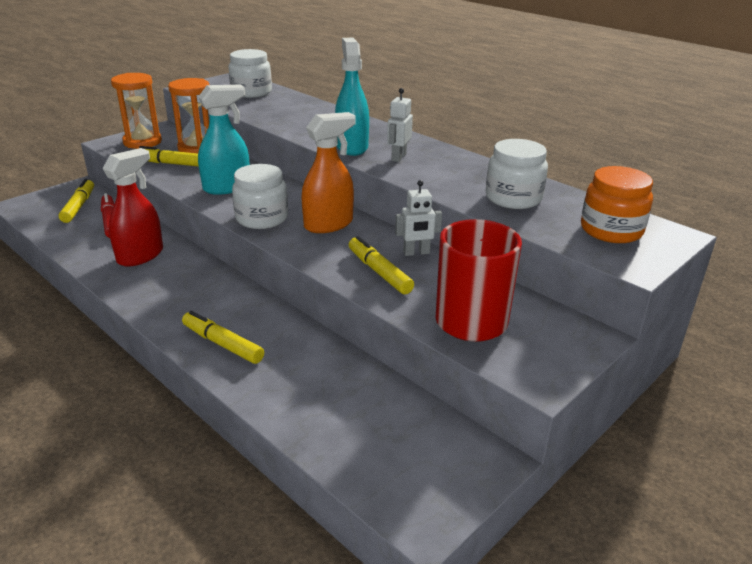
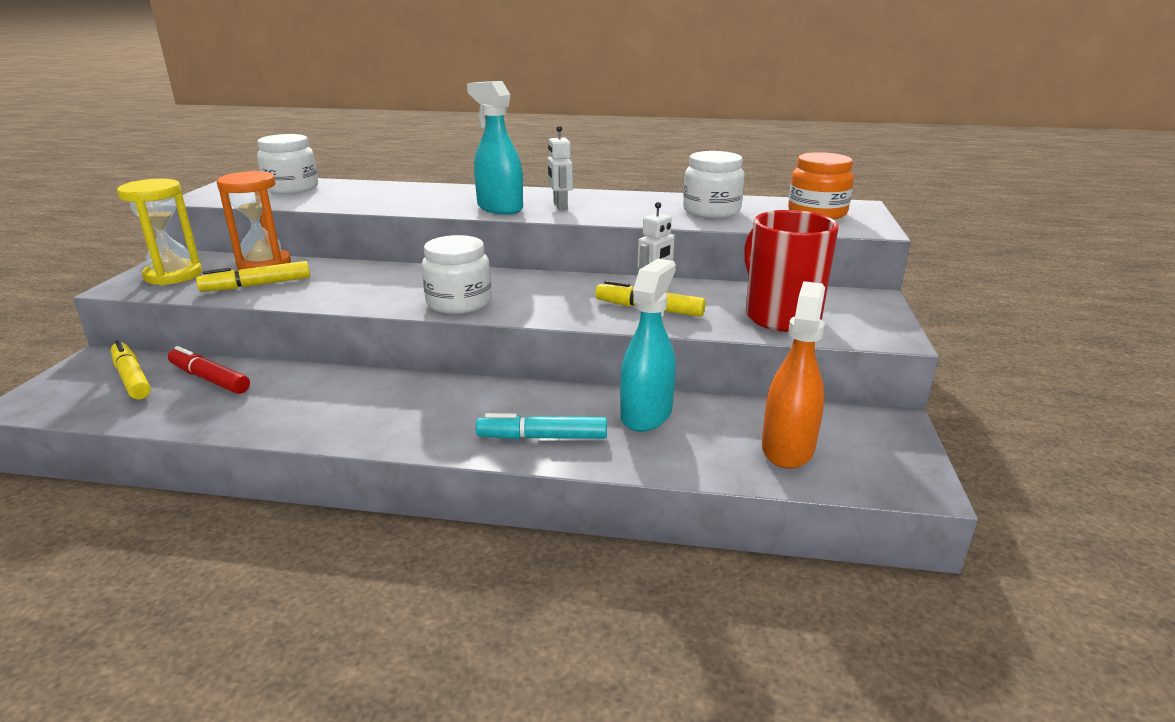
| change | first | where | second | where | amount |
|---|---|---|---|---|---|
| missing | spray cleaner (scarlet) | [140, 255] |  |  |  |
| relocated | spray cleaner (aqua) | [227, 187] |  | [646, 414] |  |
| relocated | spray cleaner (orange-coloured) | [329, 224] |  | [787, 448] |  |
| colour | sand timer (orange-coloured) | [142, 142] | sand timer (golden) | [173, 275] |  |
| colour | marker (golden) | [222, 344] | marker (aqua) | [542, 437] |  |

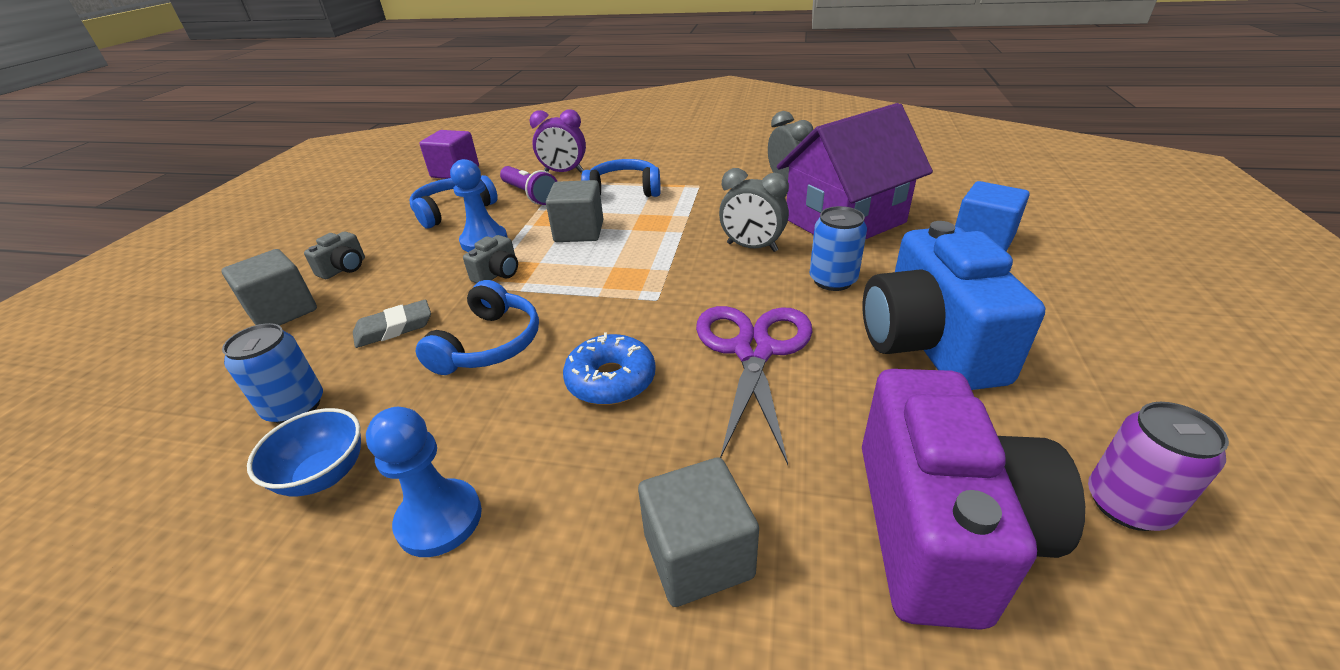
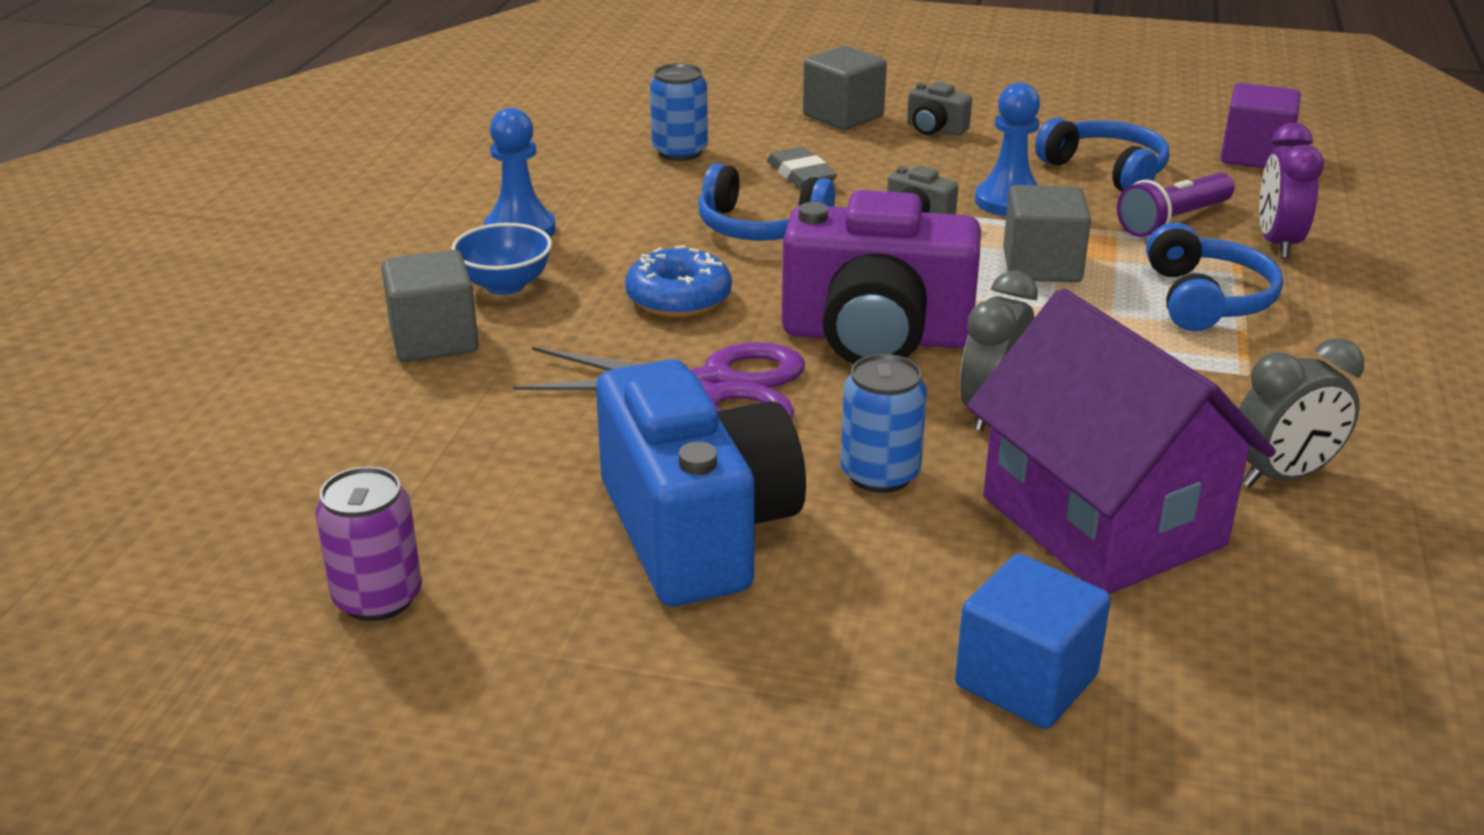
| change | first | where | second | where | amount |
|---|---|---|---|---|---|
| relocated | serving bowl (cobalt) | [324, 475] |  | [505, 285] |  |
| relocated | photo camera (purple) | [940, 529] |  | [876, 337] |  |
| spun | photo camera (cobalt) | [929, 343] |  | [697, 531] | 75 degrees clockwise |

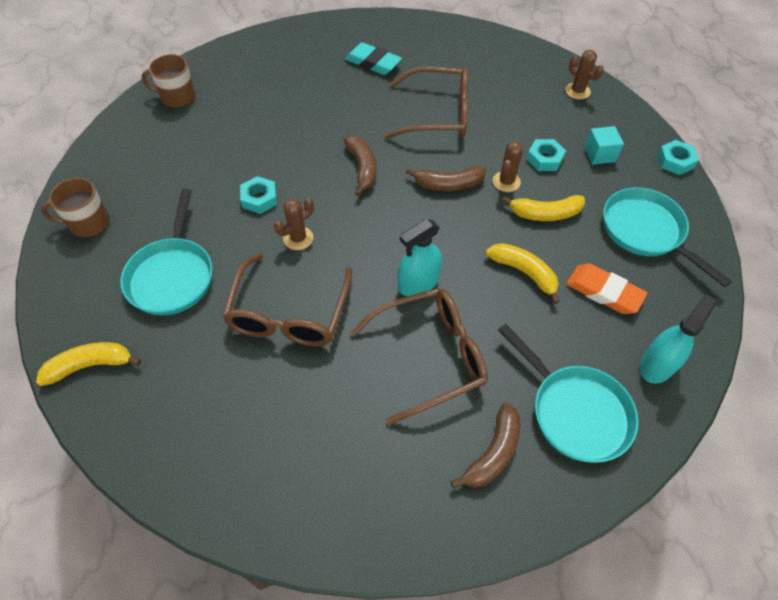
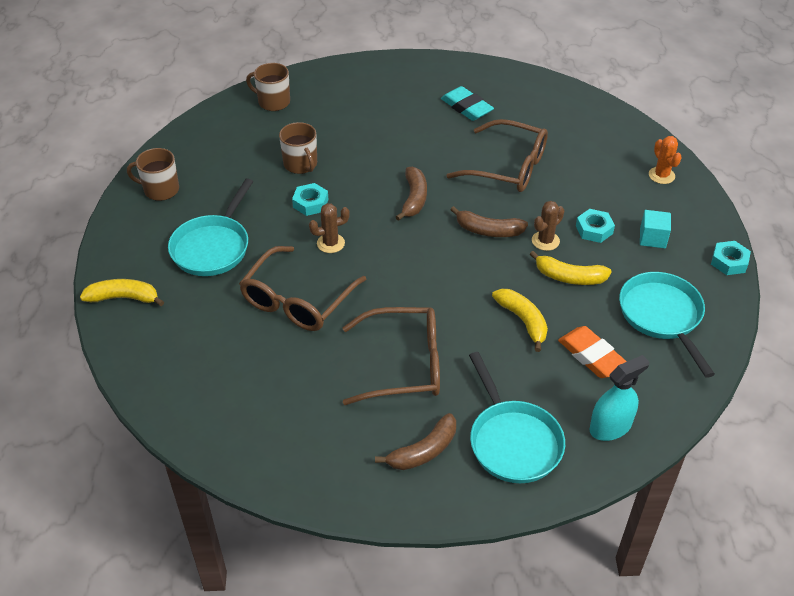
| change | first | where | second | where | amount |
|---|---|---|---|---|---|
| missing | spray cleaner (aqua) | [418, 283] |  |  |  |
| appeared |  |  | tea mug (brown) | [301, 164] |  |
| colour | cactus (brown) | [577, 91] | cactus (orange-coloured) | [661, 175] |  |

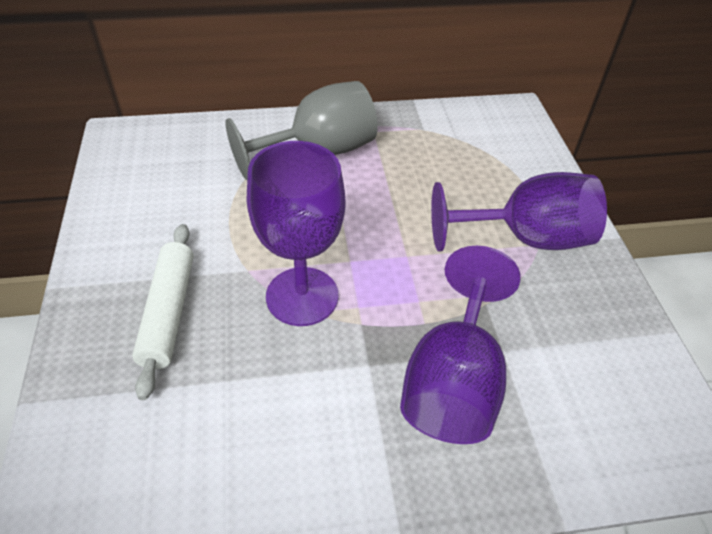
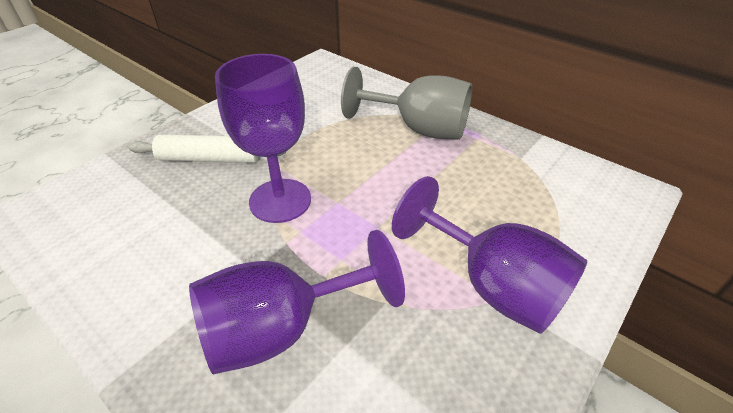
| change | first | where | second | where | amount |
|---|---|---|---|---|---|
| spun | rolling pin (pure white) | [168, 312] |  | [210, 158] | 45 degrees clockwise |

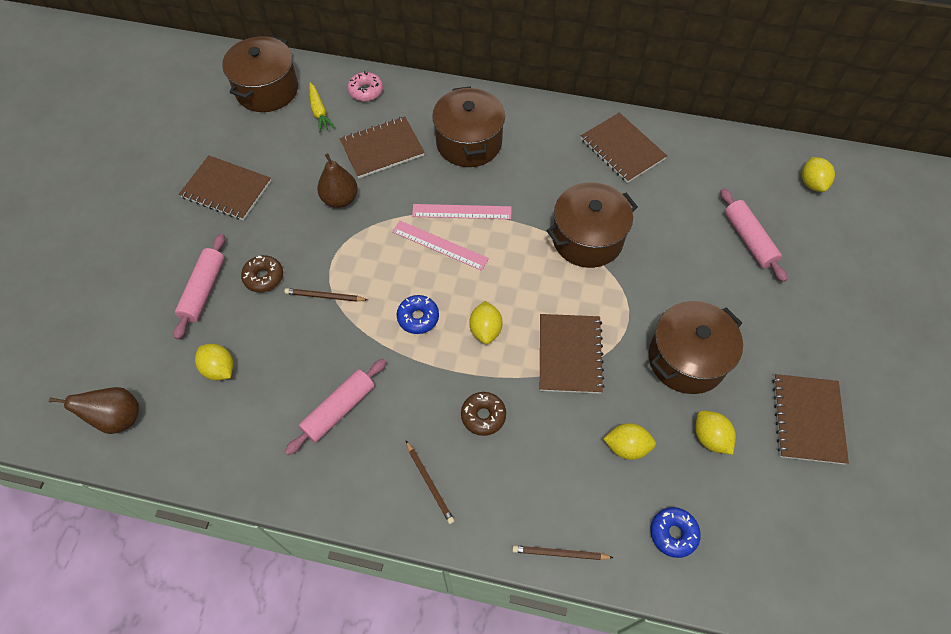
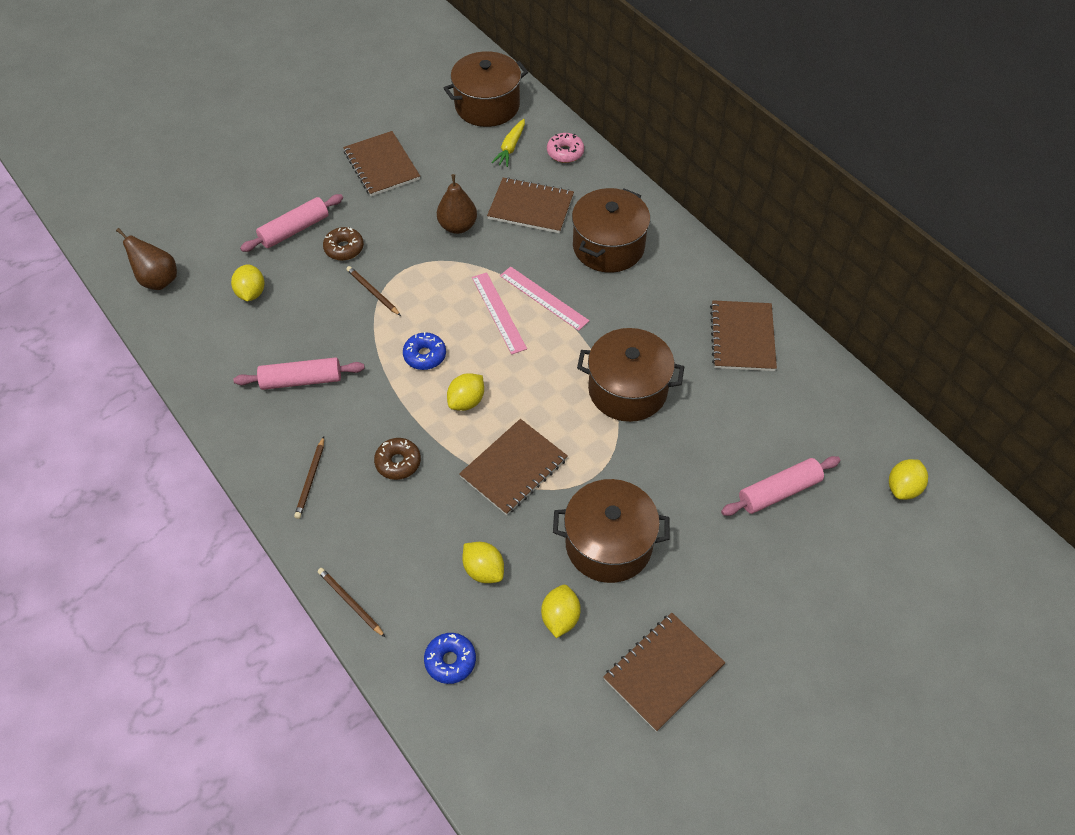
| change | first | where | second | where | amount |
|---|---|---|---|---|---|
| spun | rolling pin (rosy) | [749, 239] |  | [779, 491] | 45 degrees clockwise |

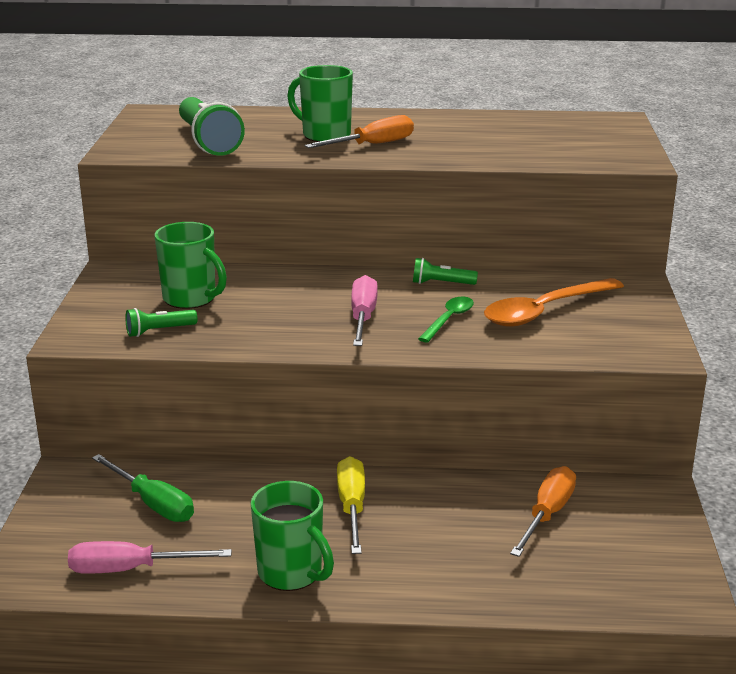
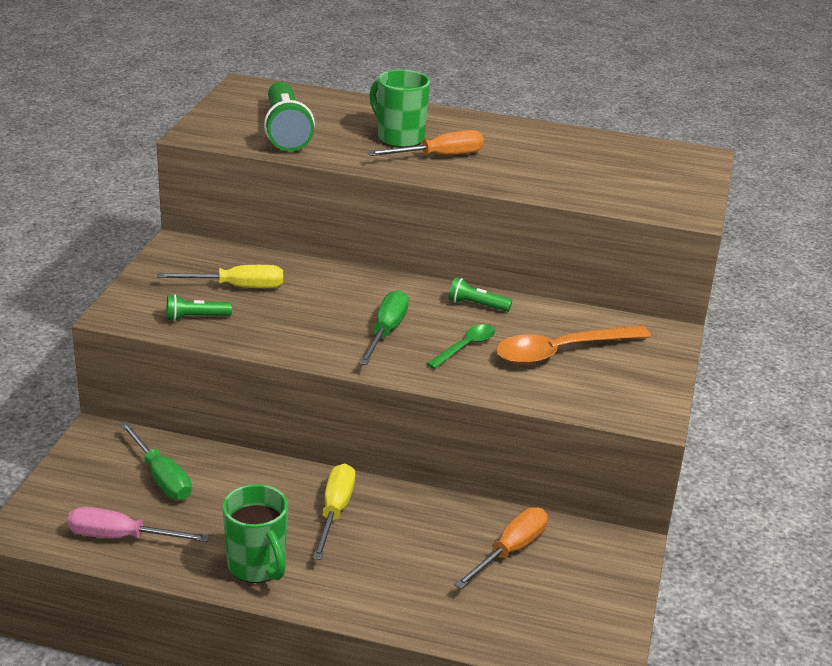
| change | first | where | second | where | amount |
|---|---|---|---|---|---|
| exchanged | tea mug (emerald) | [191, 299] | flat screwdriver (golden) | [237, 287] |  |
| colour | flat screwdriver (rosy) | [363, 317] | flat screwdriver (emerald) | [386, 332] |  |

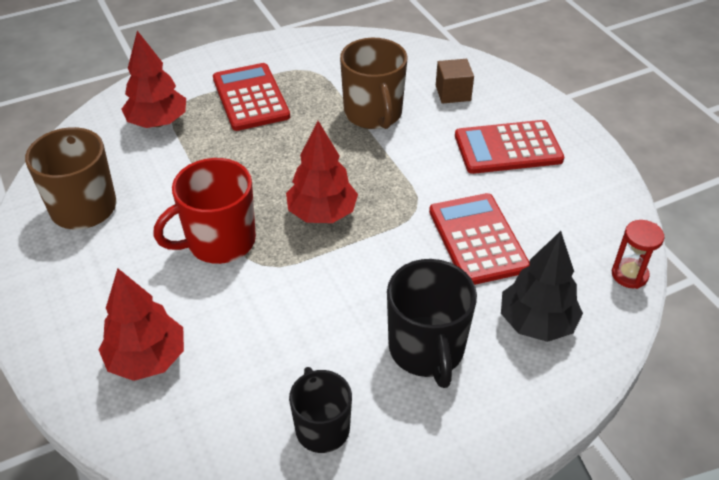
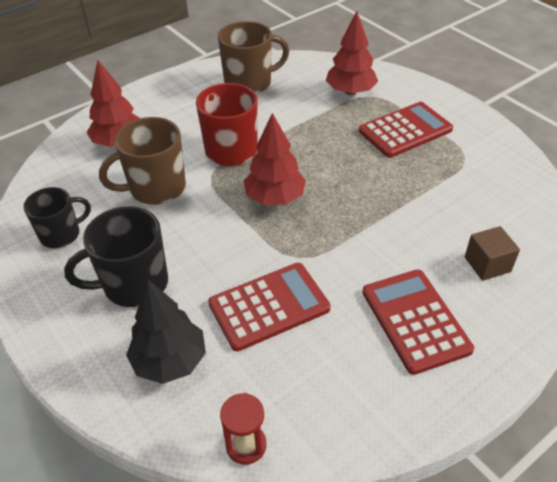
| change | first | where | second | where | amount |
|---|---|---|---|---|---|
| relocated | tea mug (brown) | [373, 114] |  | [156, 188] |  |

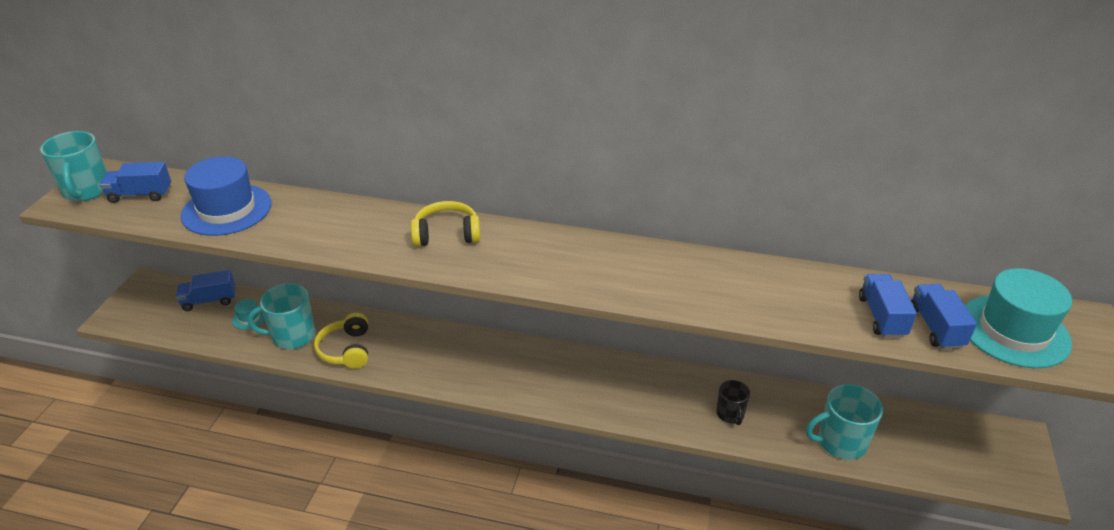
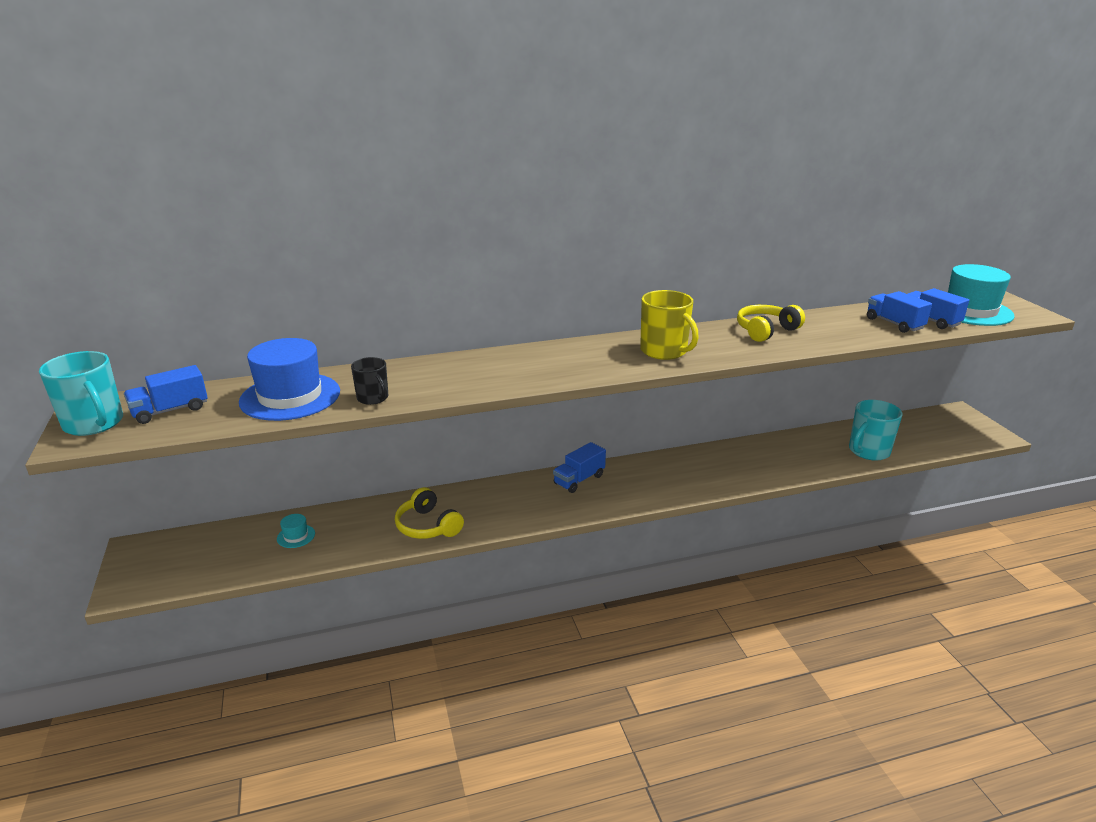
| change | first | where | second | where | amount |
|---|---|---|---|---|---|
| missing | tea mug (aqua) | [292, 336] |  |  |  |
| appeared |  |  | tea mug (golden) | [664, 351] |  |
| relocated | toy truck (cobalt) | [209, 301] |  | [579, 480] |  |
| relocated | over-ear headphones (golden) | [447, 234] |  | [766, 331] |  |
| relocated | tea mug (black) | [730, 414] |  | [373, 398] |  |

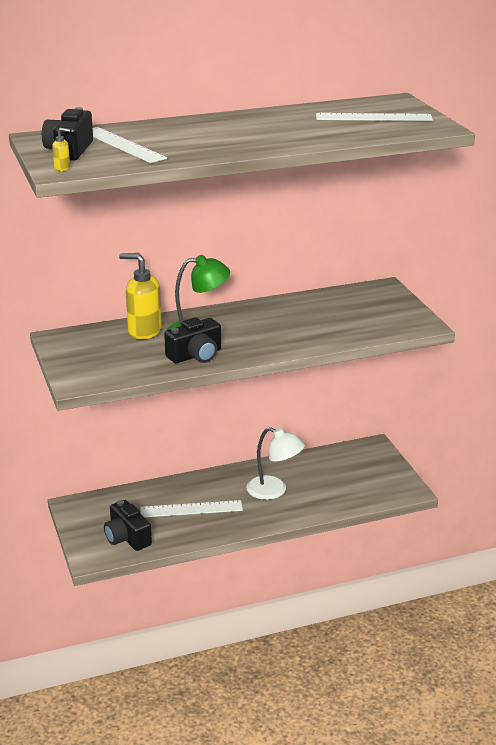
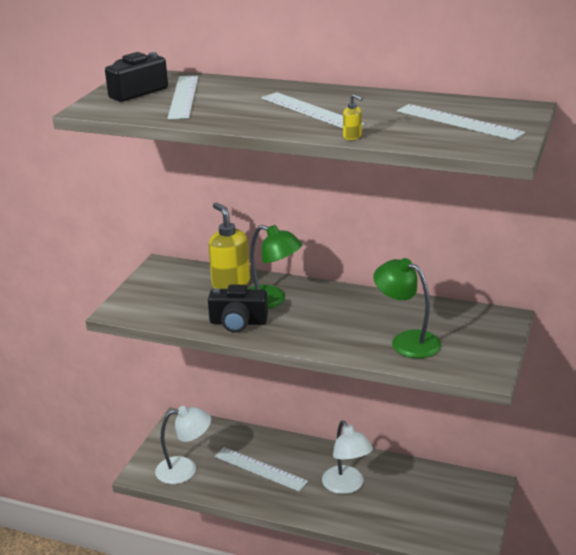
| change | first | where | second | where | amount |
|---|---|---|---|---|---|
| appeared |  |  | ruler (pure white) | [310, 111] |  |
| appeared |  |  | lamp (emerald) | [407, 341] |  |
| relocated | soap dispenser (golden) | [62, 168] |  | [352, 137] |  |
| exchanged | photo camera (black) | [127, 537] | lamp (pure white) | [185, 469] |  |

